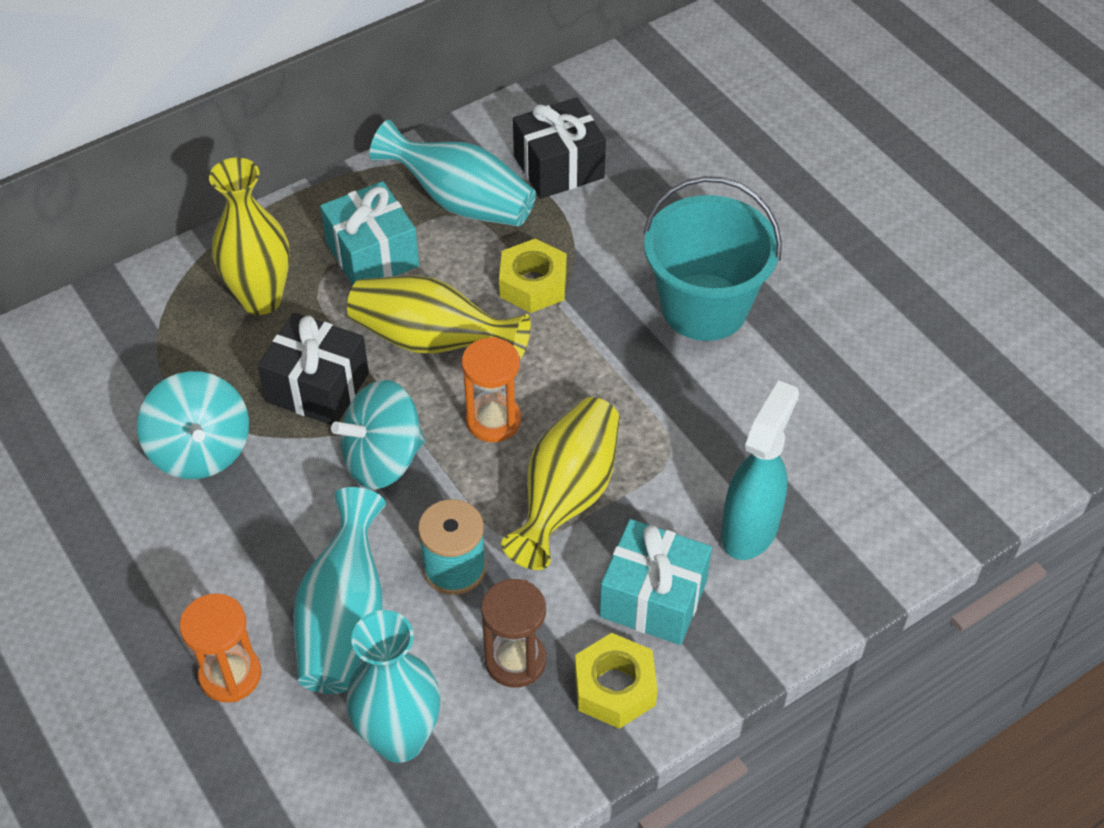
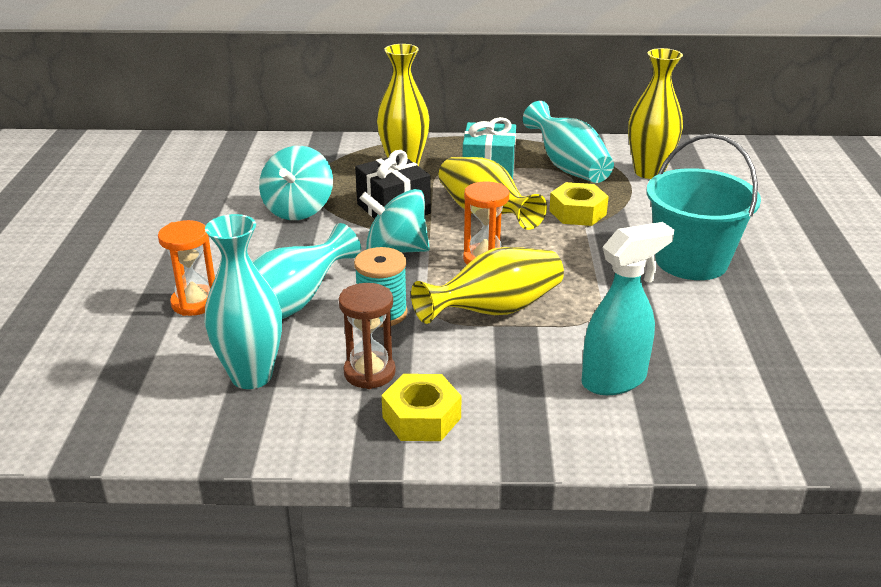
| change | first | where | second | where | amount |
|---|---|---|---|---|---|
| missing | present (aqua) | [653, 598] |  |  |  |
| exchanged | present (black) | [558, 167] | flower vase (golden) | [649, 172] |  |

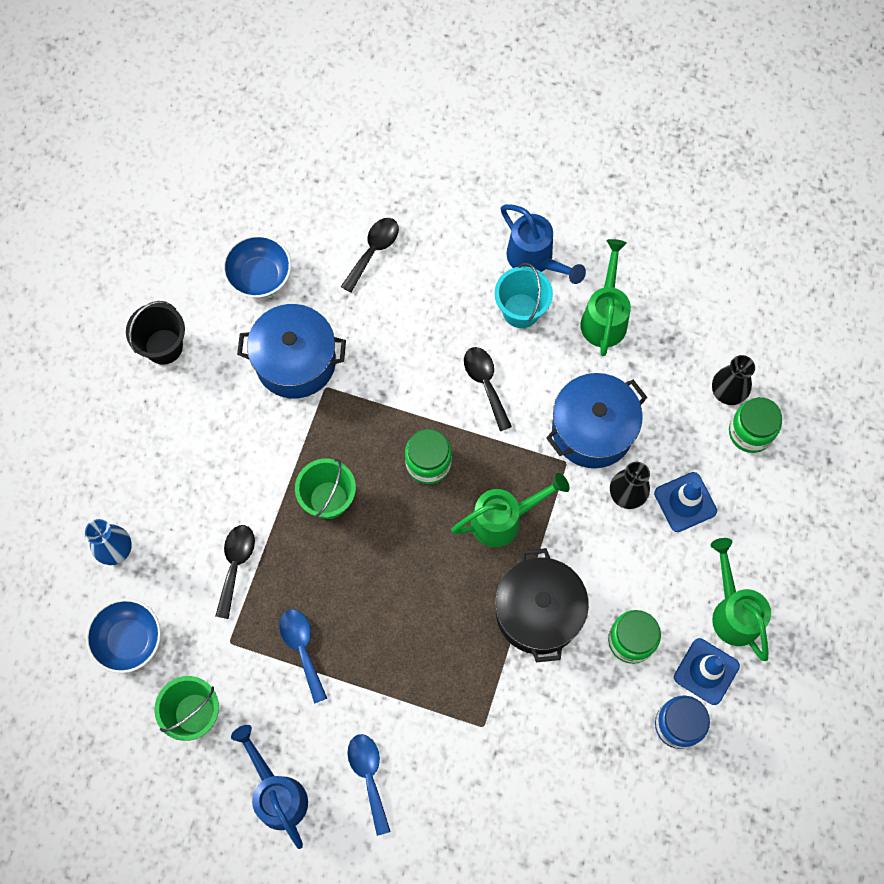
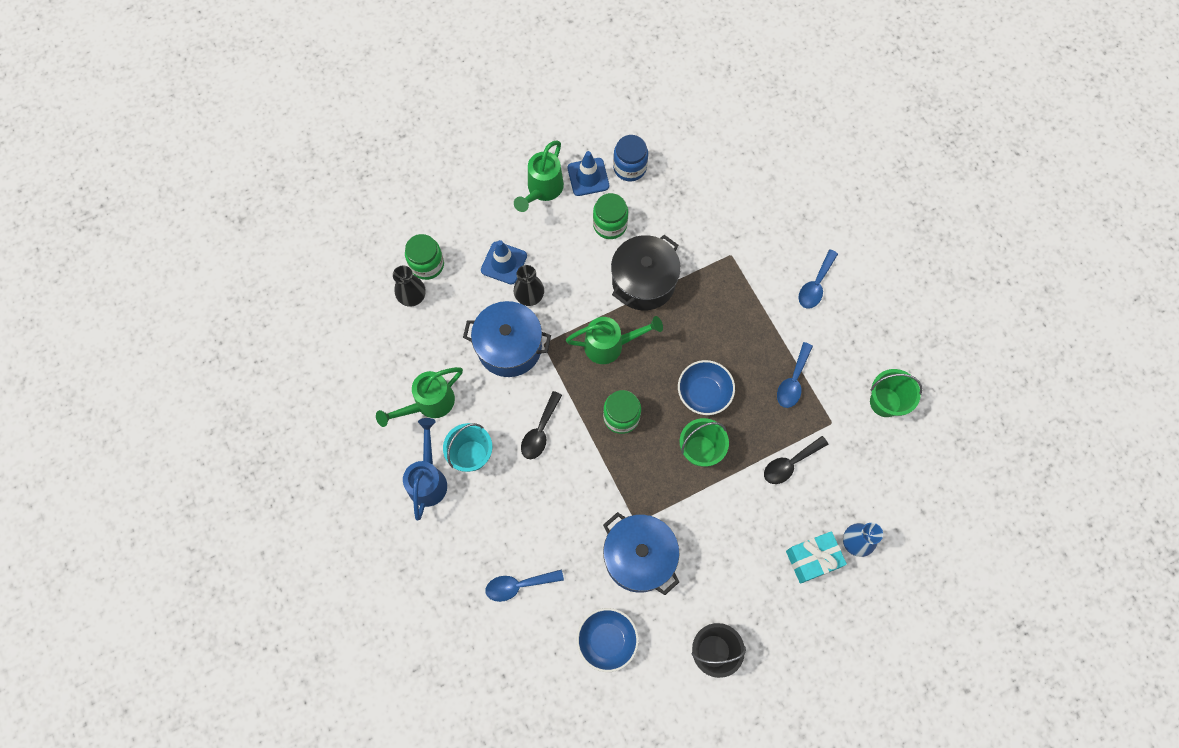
| change | first | where | second | where | amount |
|---|---|---|---|---|---|
| missing | watering pot (cobalt) | [277, 793] |  |  |  |
| appeared |  |  | present (aqua) | [812, 559] |  |
| relocated | serving bowl (cobalt) | [129, 640] |  | [704, 393] |  |
| colour | spoon (black) | [373, 251] | spoon (cobalt) | [518, 585] |  |
| spun | watering pot (emerald) | [504, 519] |  | [611, 345] | 150 degrees clockwise |

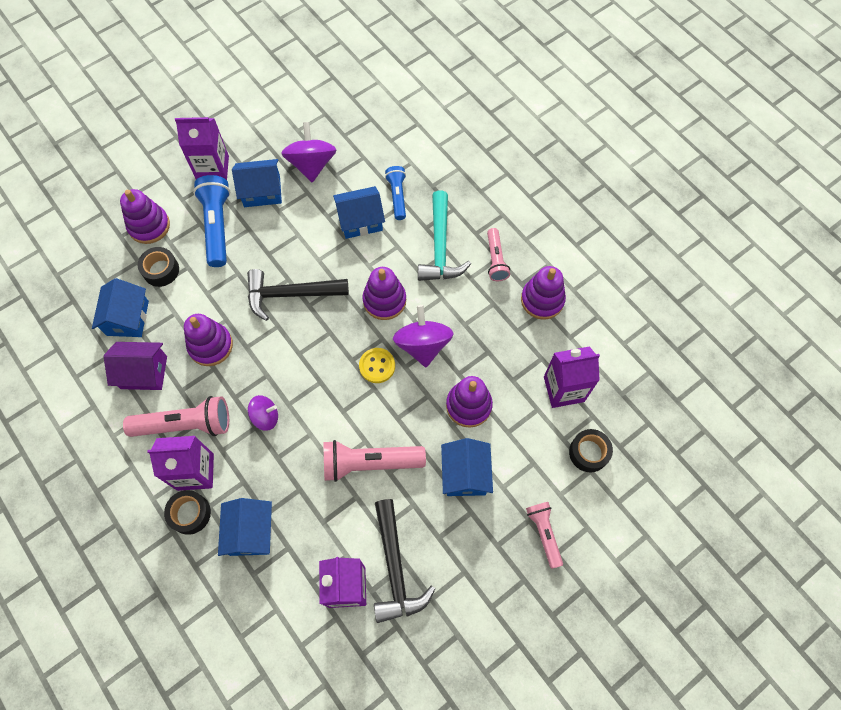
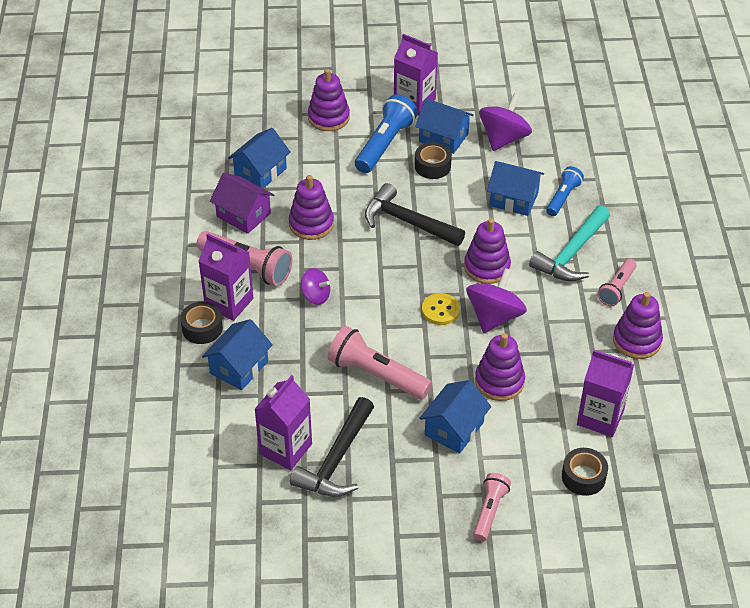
| change | first | where | second | where | amount |
|---|---|---|---|---|---|
| relocated | roll of tape (black) | [161, 270] |  | [432, 166] |  |

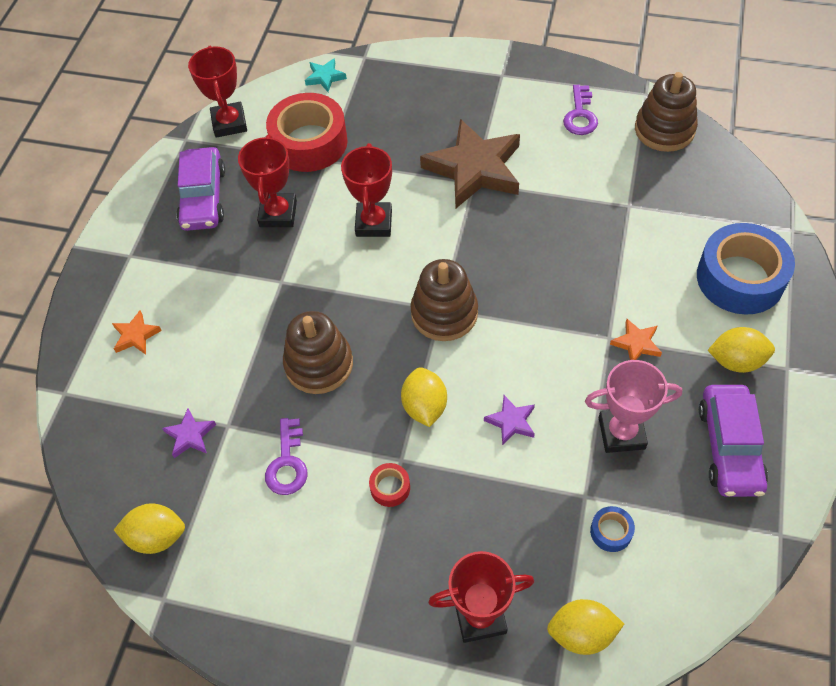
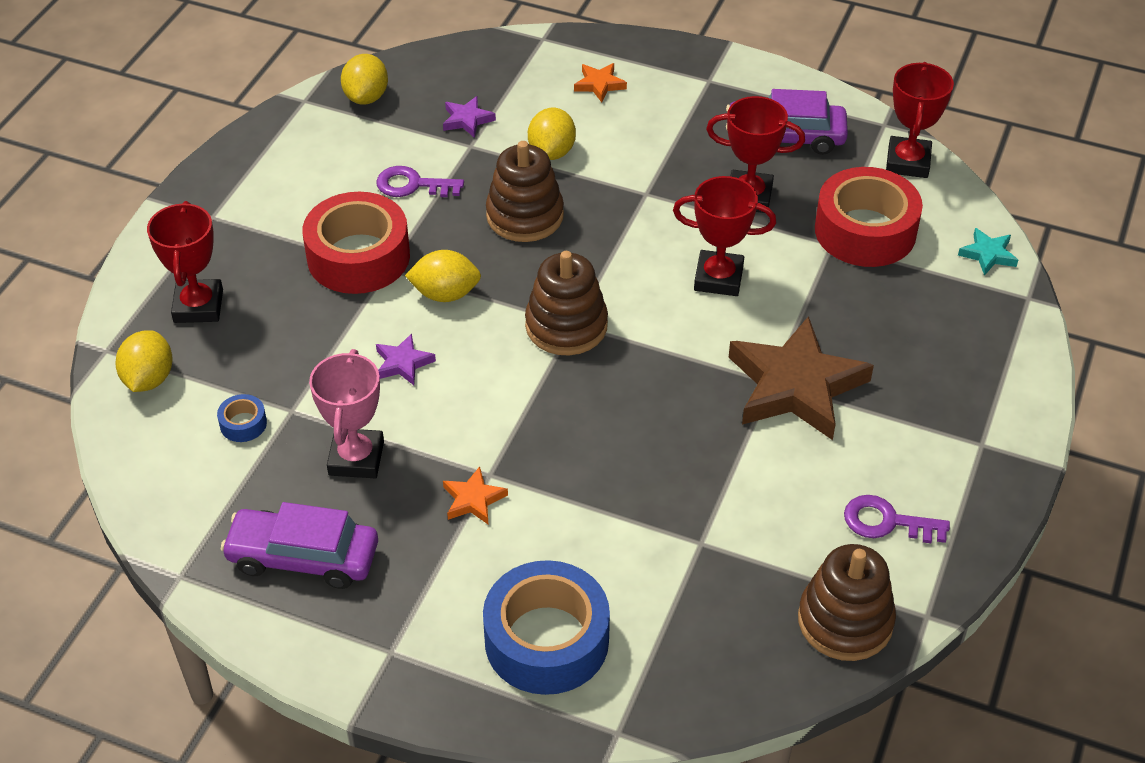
| change | first | where | second | where | amount |
|---|---|---|---|---|---|
| relocated | toy lemon (golden) | [736, 361] |  | [552, 152] |  |
| spun | prize cup (scarlet) | [229, 123] |  | [908, 162] | 75 degrees counterclockwise |
| size | roll of tape (scarlet) | [390, 488] |  | [358, 257] | x2.40 |

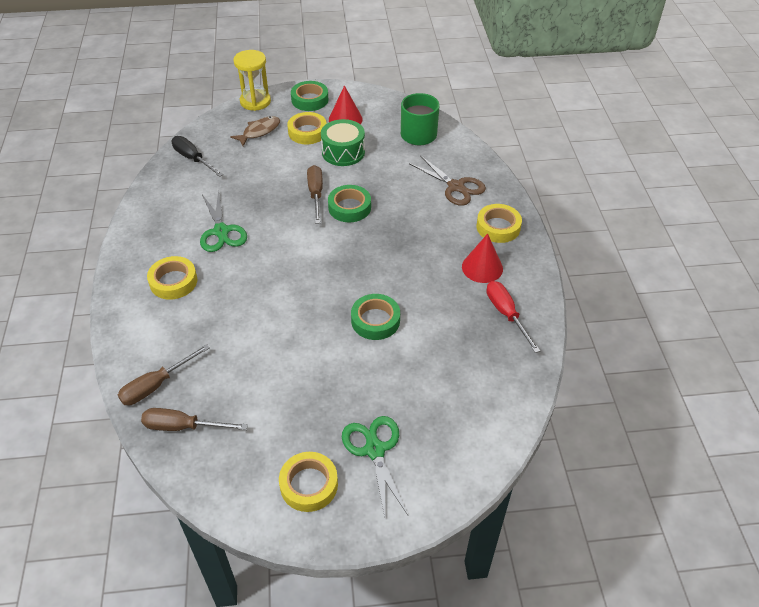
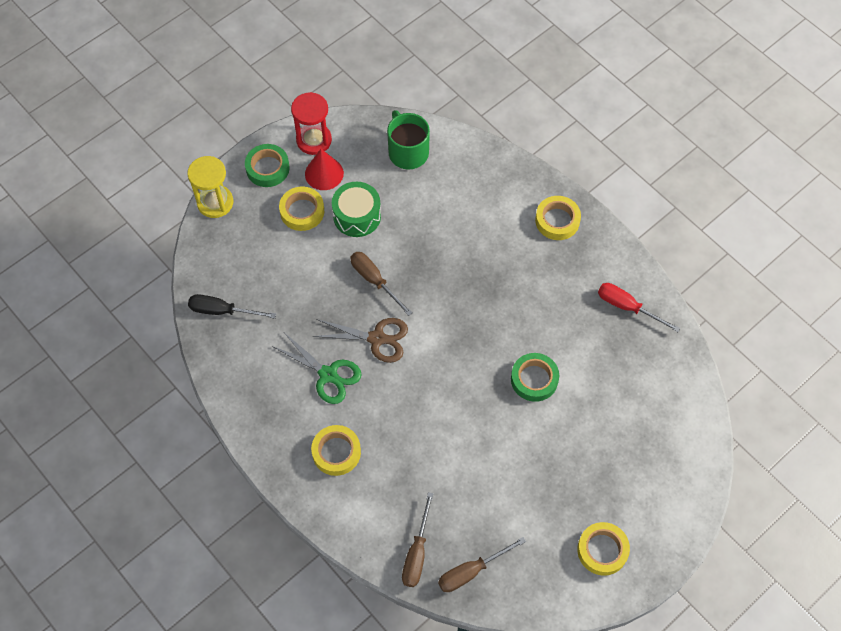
| change | first | where | second | where | amount |
|---|---|---|---|---|---|
| missing | toy fish (brown) | [259, 131] |  |  |  |
| missing | roll of tape (emerald) | [349, 207] |  |  |  |
| missing | shears (emerald) | [375, 450] |  |  |  |
| missing | solid cone (scarlet) | [482, 267] |  |  |  |
| appeared |  |  | sand timer (scarlet) | [314, 140] |  |
| relocated | shears (brown) | [456, 187] |  | [377, 338] |  |

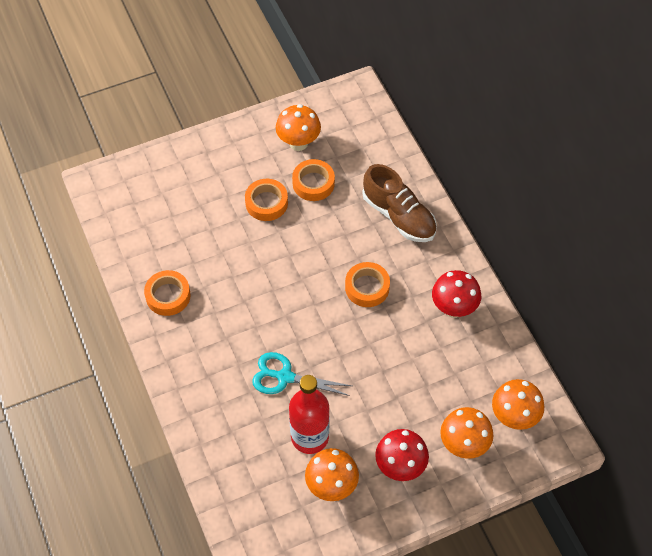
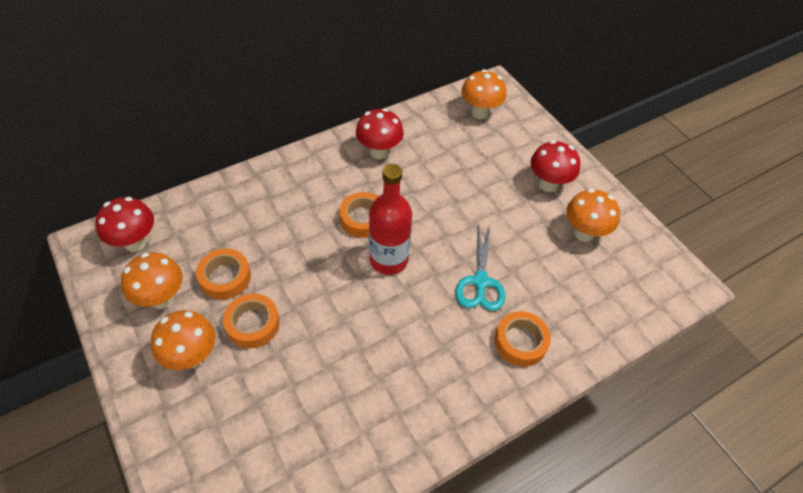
| change | first | where | second | where | amount |
|---|---|---|---|---|---|
| missing | shoe (brown) | [399, 216] |  |  |  |
| appeared |  |  | toadstool (scarlet) | [135, 242] |  |
| relocated | roll of tape (orange-coloured) | [168, 296] |  | [520, 342] |  |
| relocated | bottle (scarlet) | [310, 437] |  | [388, 260] |  |
| relocated | toadstool (orange-coloured) | [463, 445] |  | [192, 356] |  |

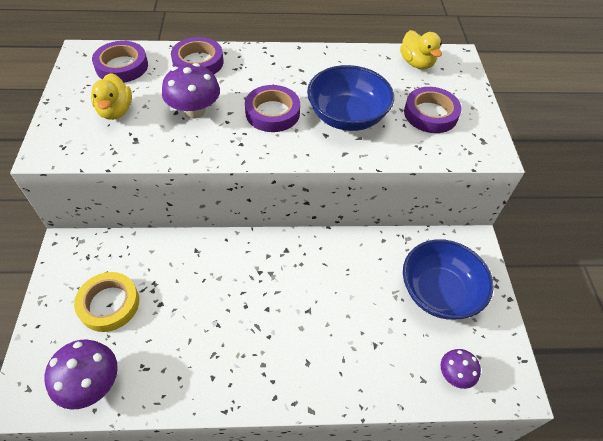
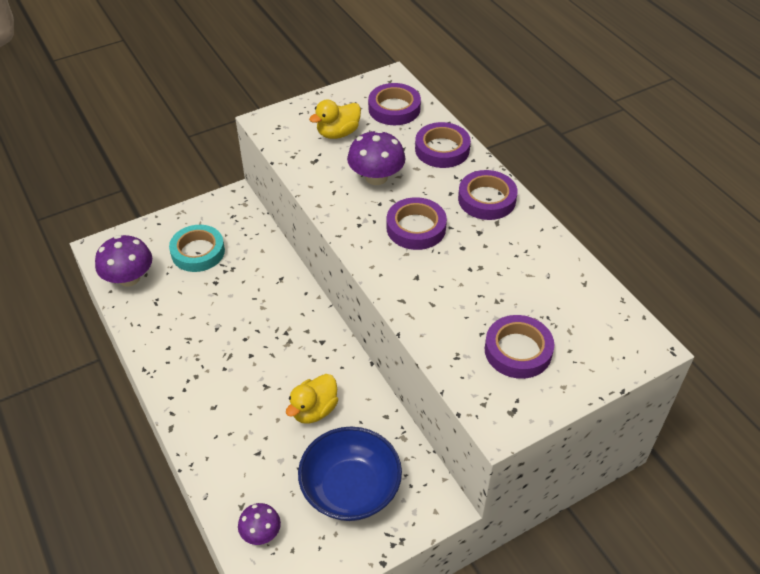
| change | first | where | second | where | amount |
|---|---|---|---|---|---|
| missing | serving bowl (cobalt) | [347, 116] |  |  |  |
| appeared |  |  | roll of tape (purple) | [486, 199] |  |
| relocated | toy duck (golden) | [416, 63] |  | [314, 410] |  |
| colour | roll of tape (golden) | [109, 304] | roll of tape (aqua) | [198, 252] |  |

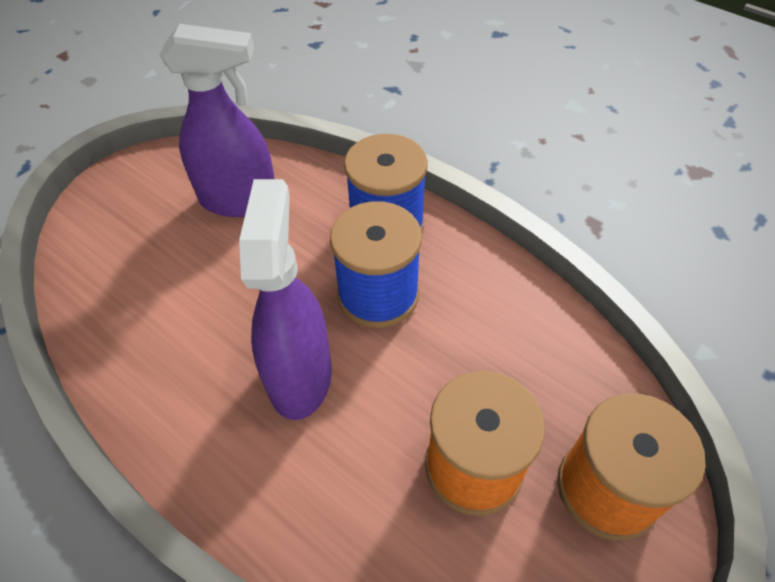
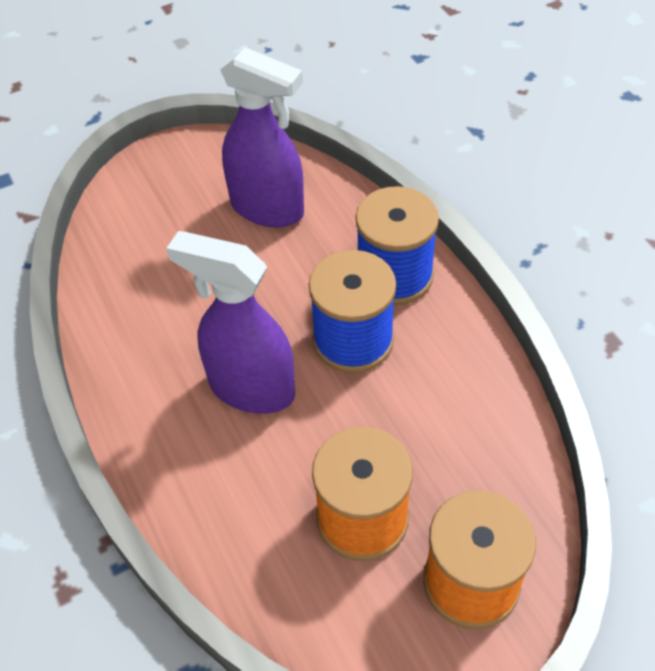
| change | first | where | second | where | amount |
|---|---|---|---|---|---|
| spun | spray cleaner (purple) | [300, 375] |  | [250, 388] | 90 degrees counterclockwise |

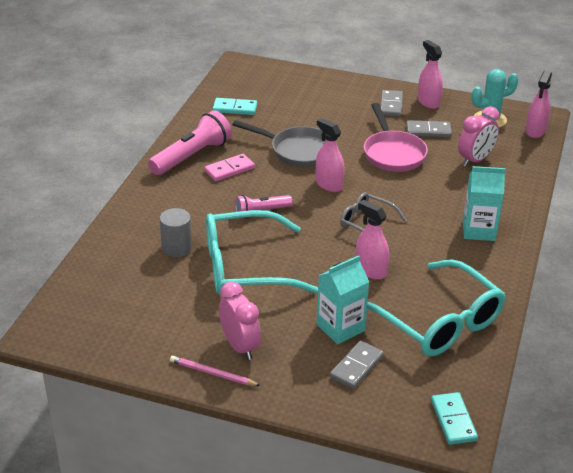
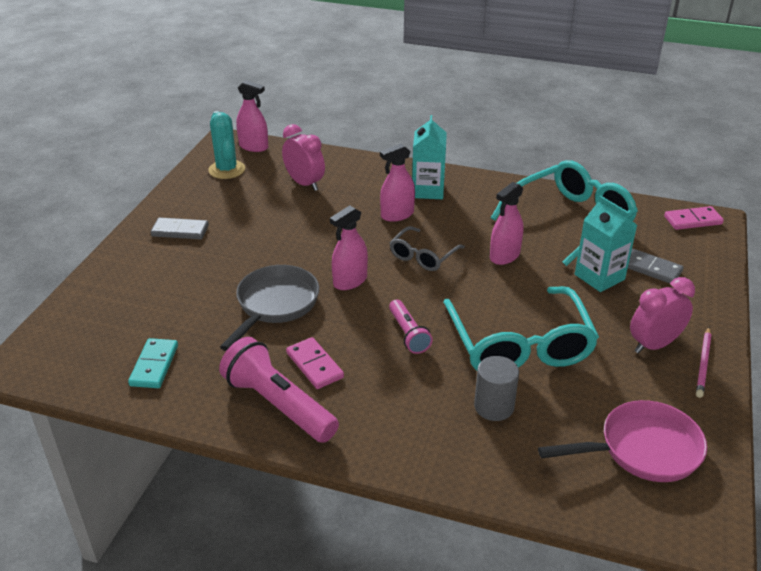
| change | first | where | second | where | amount |
|---|---|---|---|---|---|
| missing | domino piece (ash-grey) | [428, 131] |  |  |  |
| relocated | frying pan (rosy) | [393, 153] |  | [642, 449] |  |
| relocated | spray cleaner (rosy) | [428, 102] |  | [397, 215] |  |
| colour | domino piece (aqua) | [453, 420] | domino piece (rosy) | [693, 220] |  |

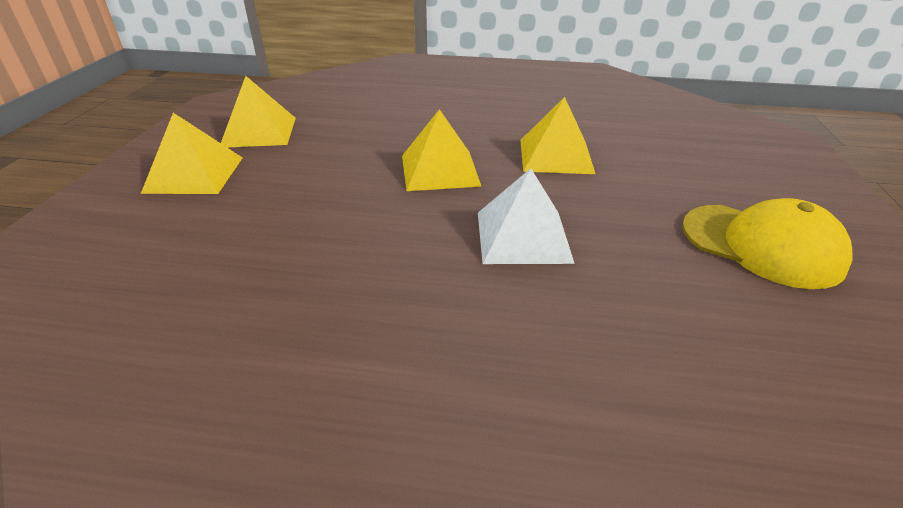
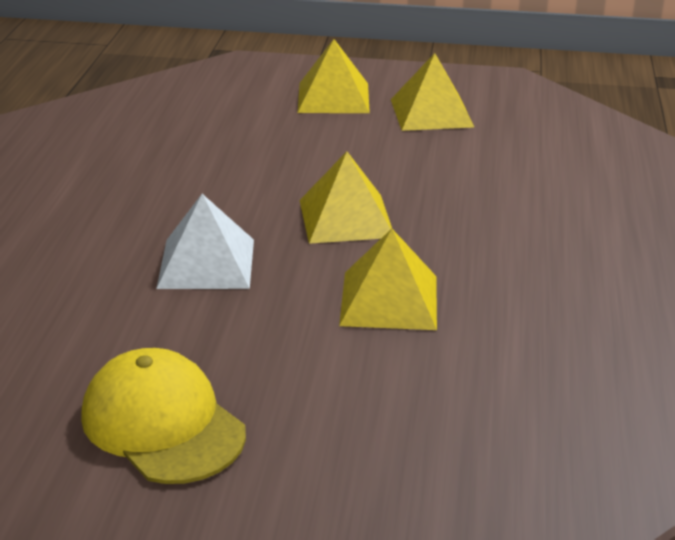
| change | first | where | second | where | amount |
|---|---|---|---|---|---|
| spun | baseball cap (golden) | [761, 245] |  | [163, 424] | 105 degrees clockwise |

